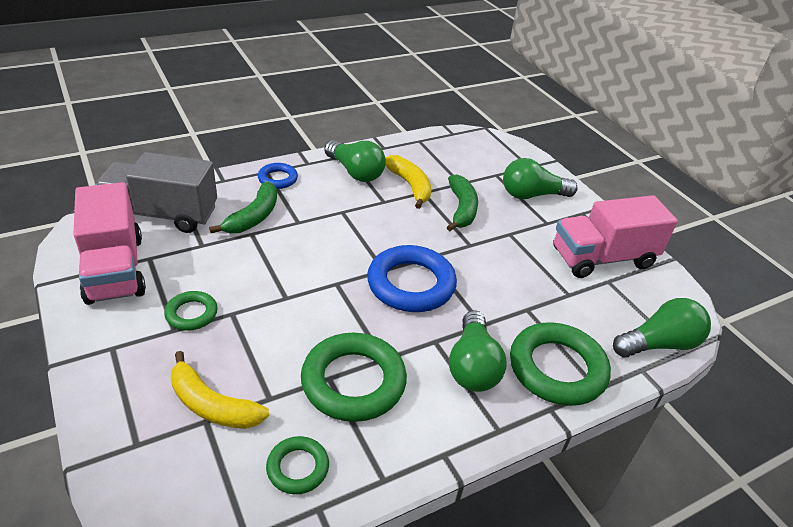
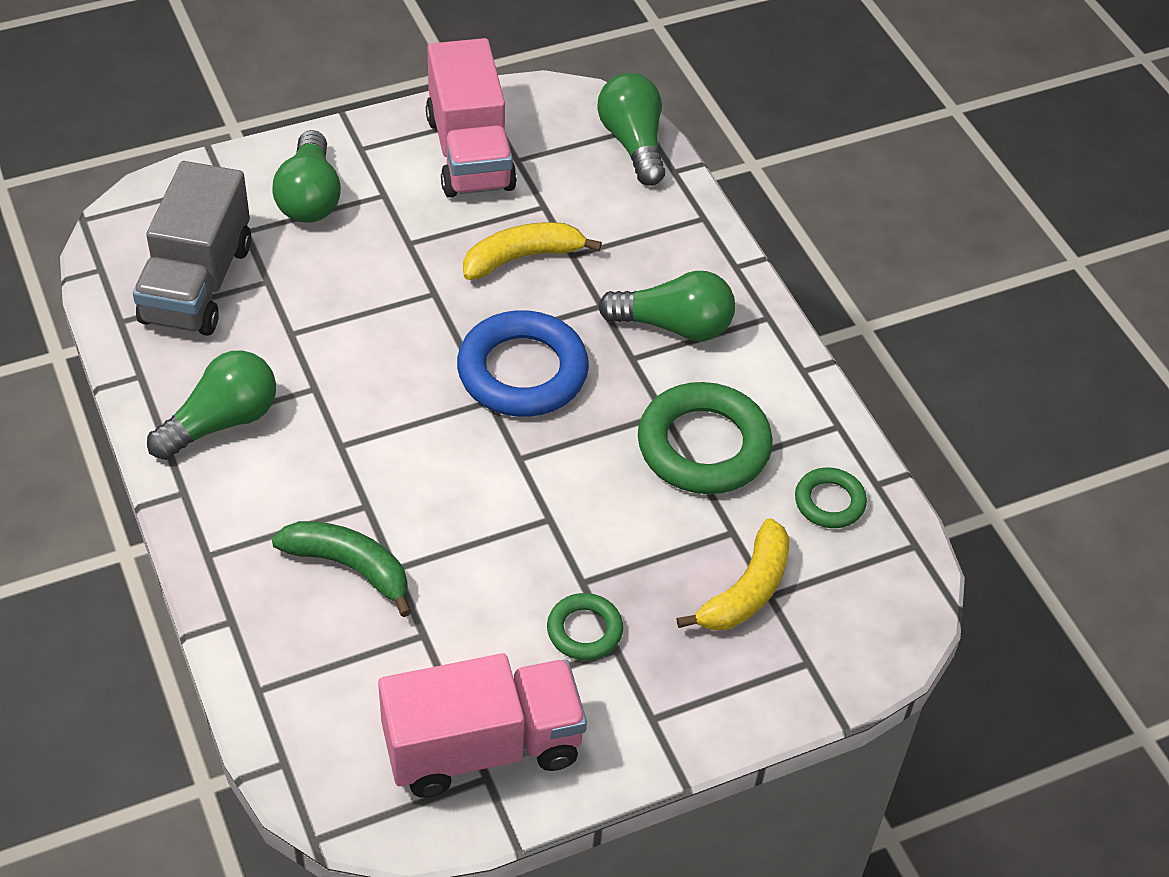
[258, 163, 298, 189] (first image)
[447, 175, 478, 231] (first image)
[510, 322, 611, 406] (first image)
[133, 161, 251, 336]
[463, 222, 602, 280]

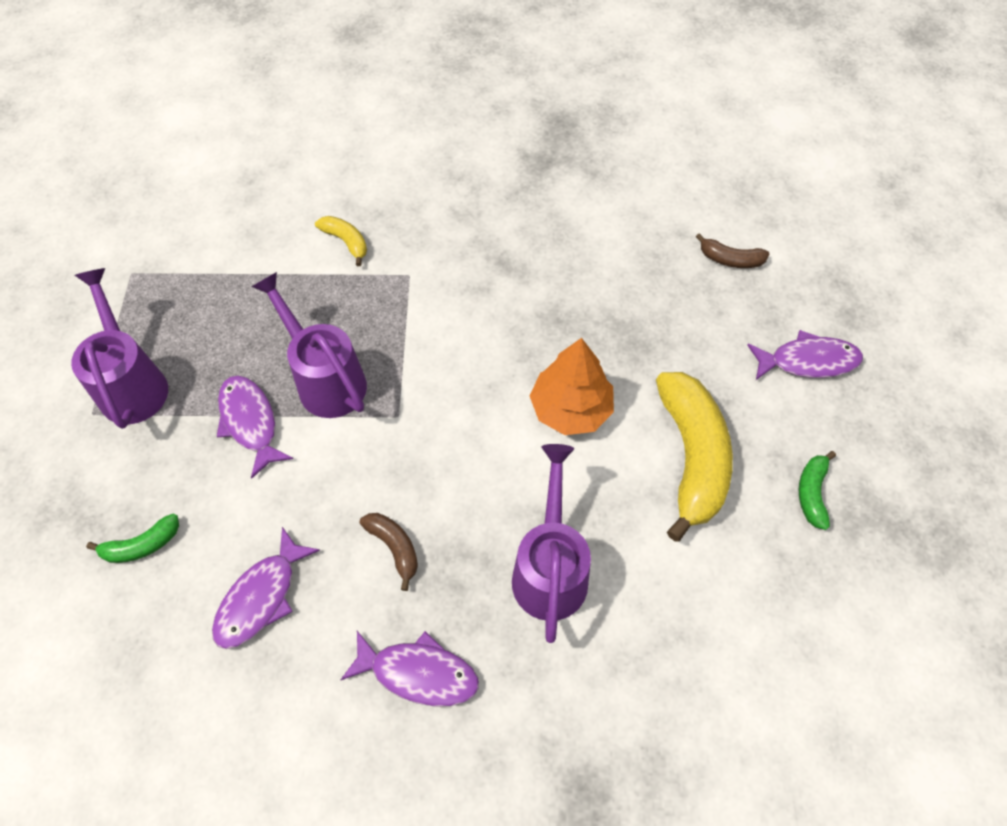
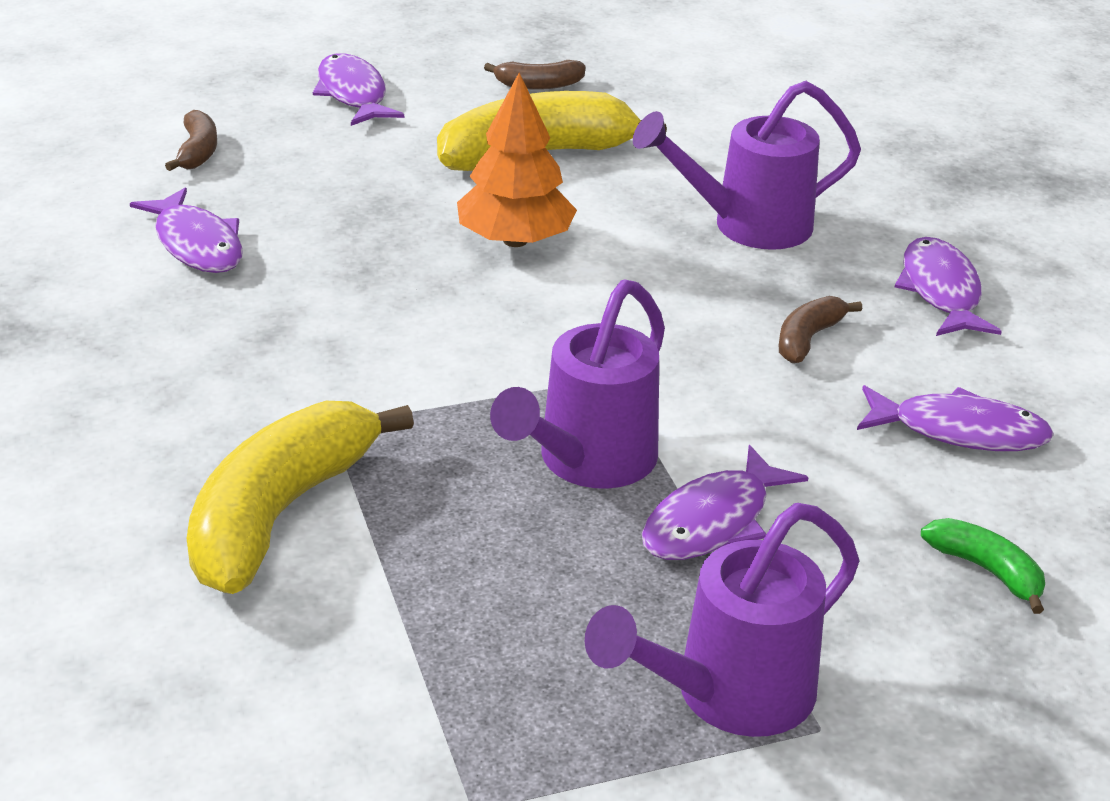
[130, 188, 243, 273]
[484, 60, 585, 90]
[187, 401, 414, 594]

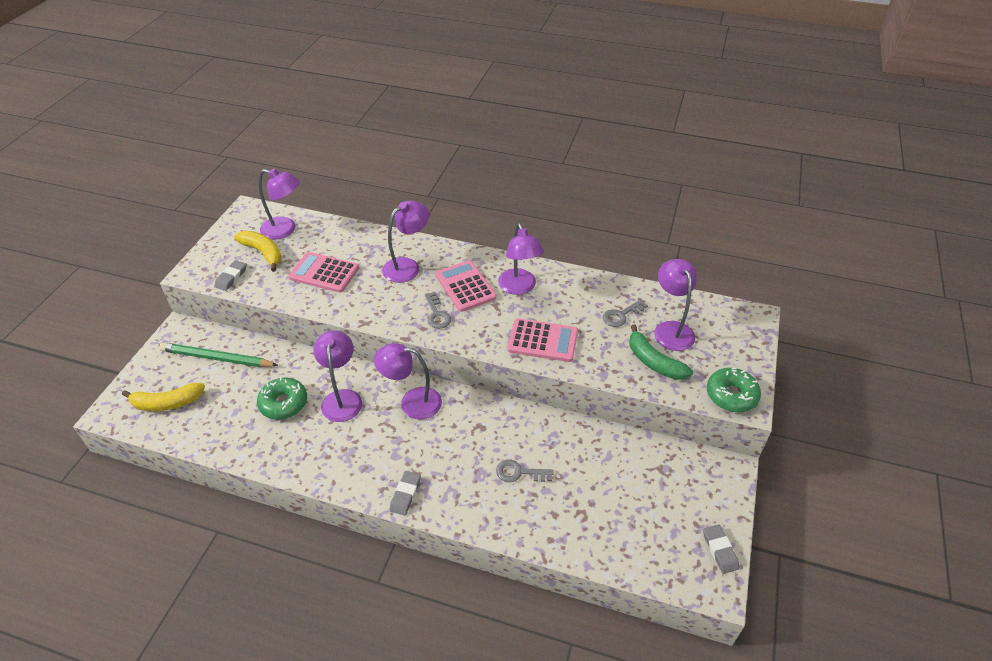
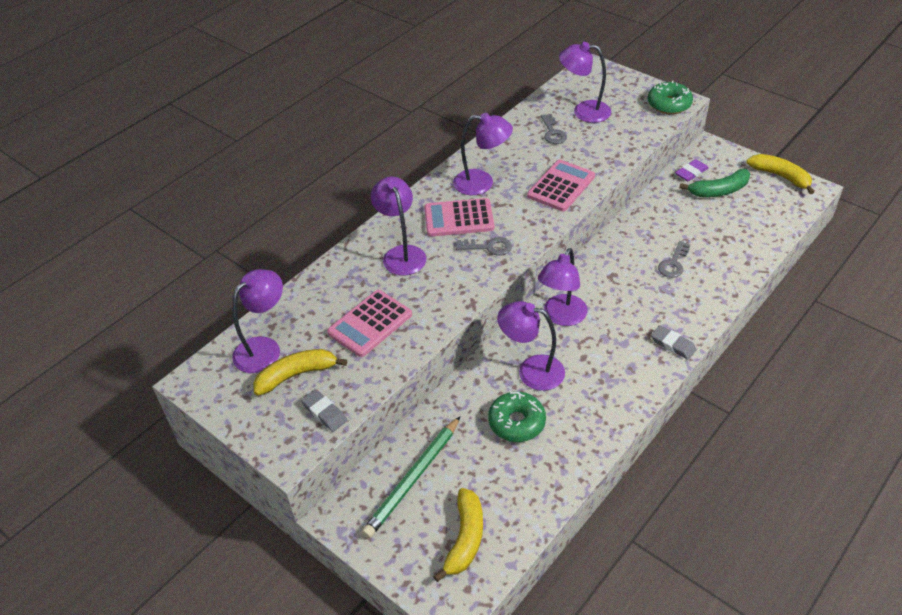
[675, 159, 709, 182]
[679, 169, 750, 197]
[746, 154, 814, 194]

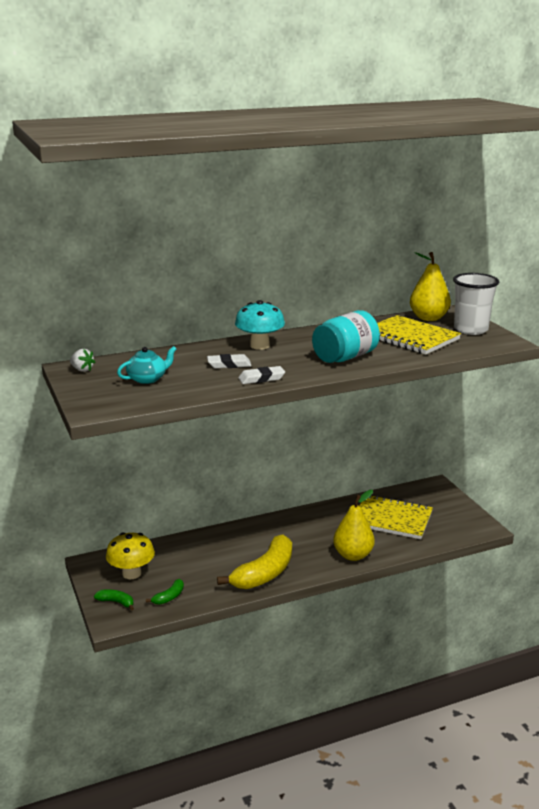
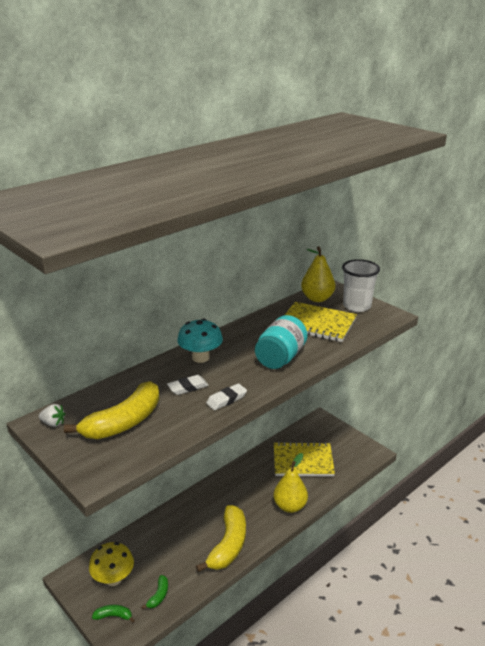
[64, 381, 160, 439]

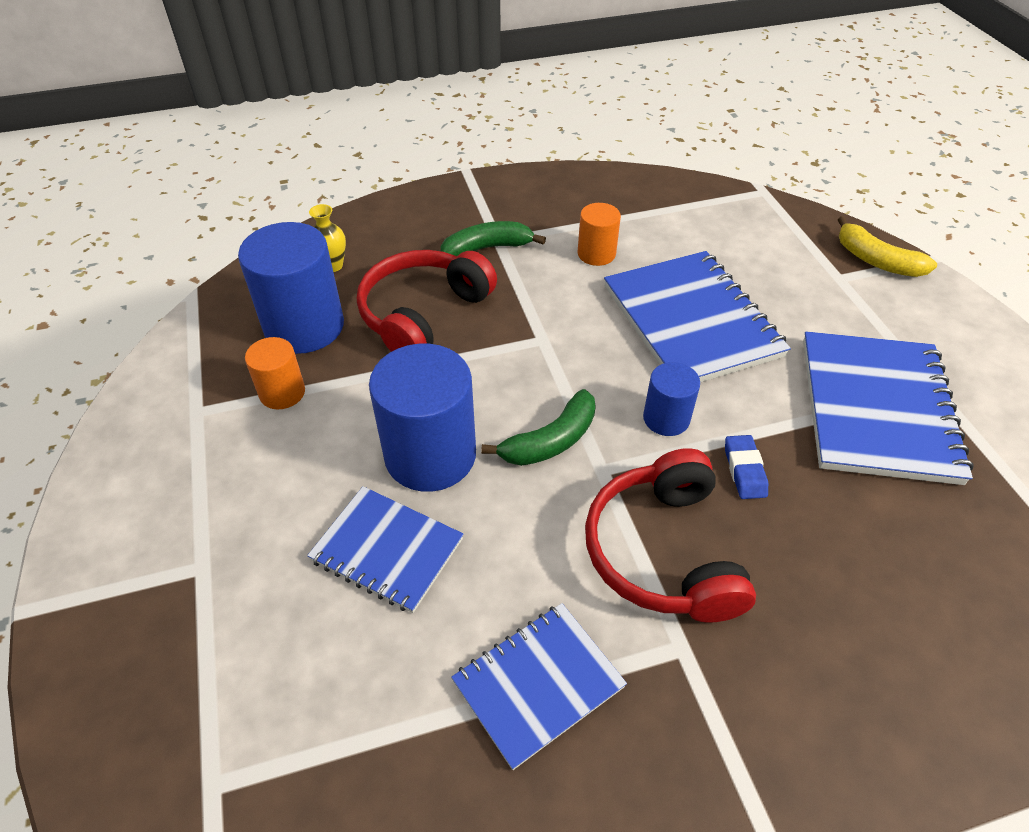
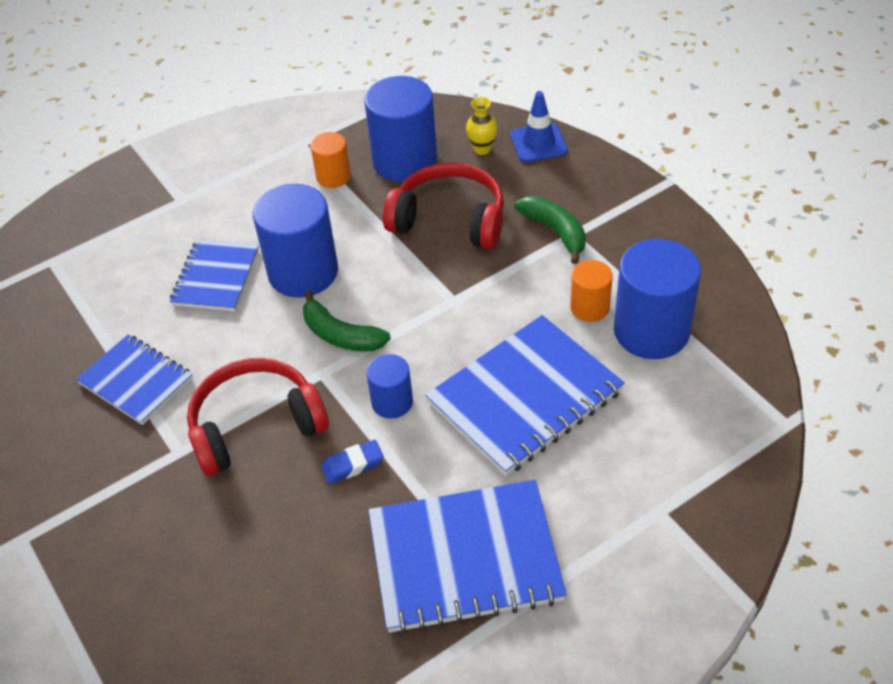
[838, 216, 937, 277] (first image)
[510, 91, 568, 163]
[614, 239, 701, 359]

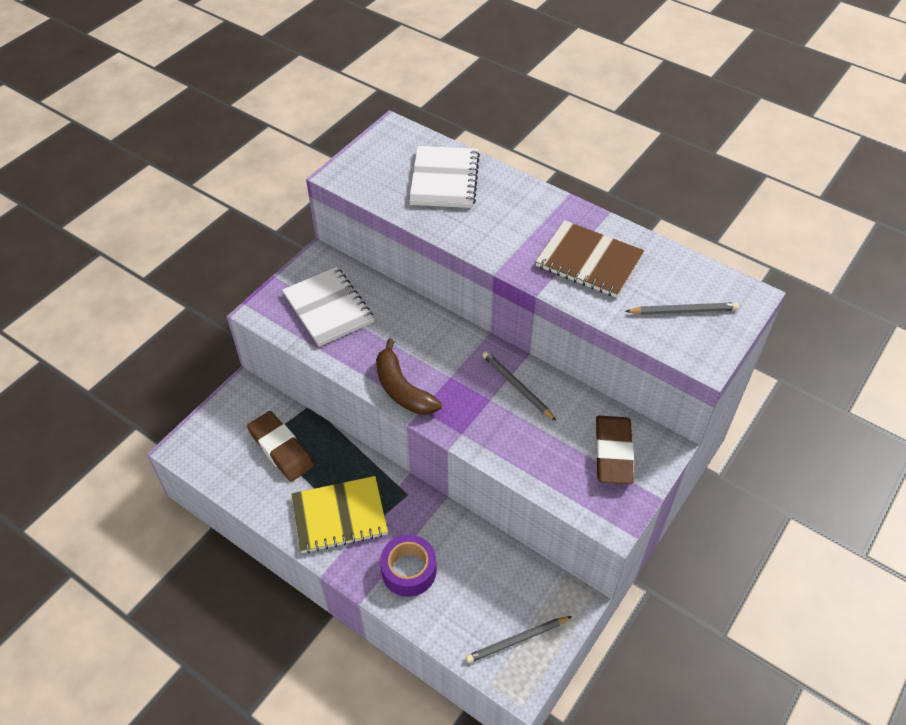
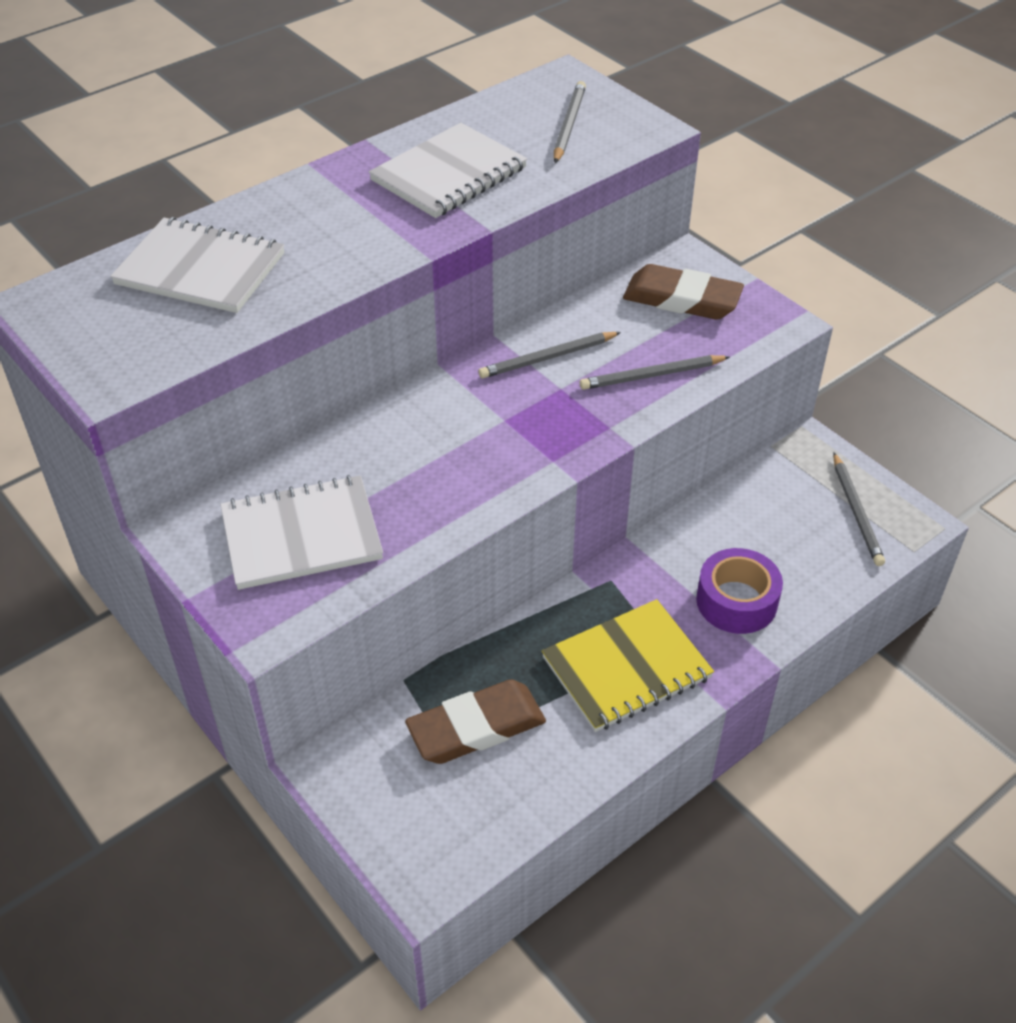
[376, 339, 442, 415] (first image)
[580, 355, 730, 390]
[369, 123, 527, 218]
[542, 599, 714, 732]

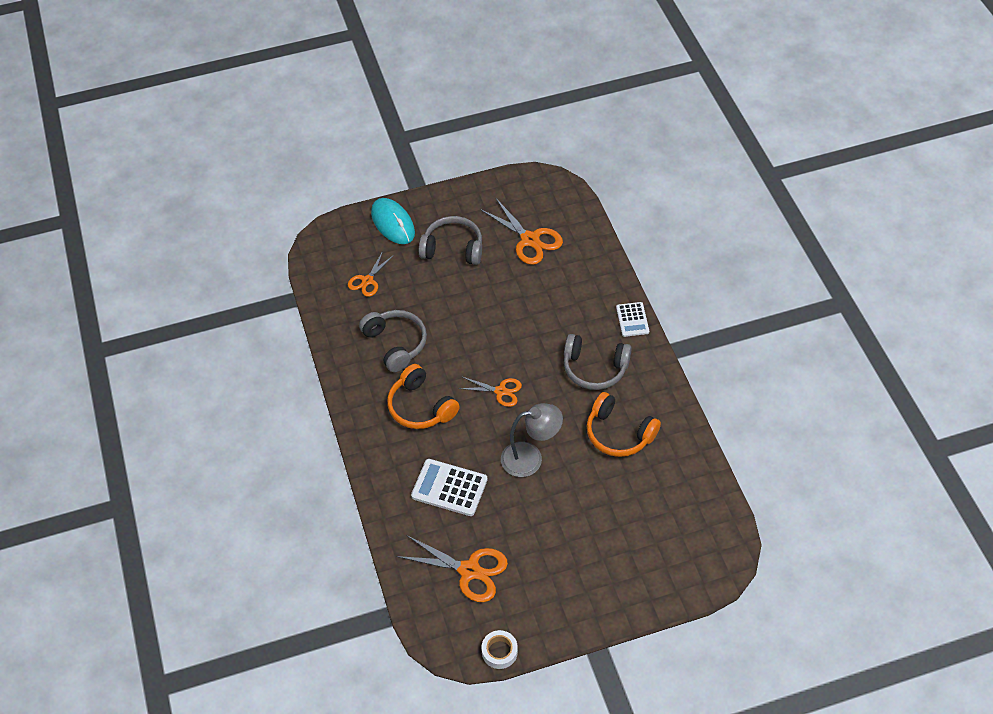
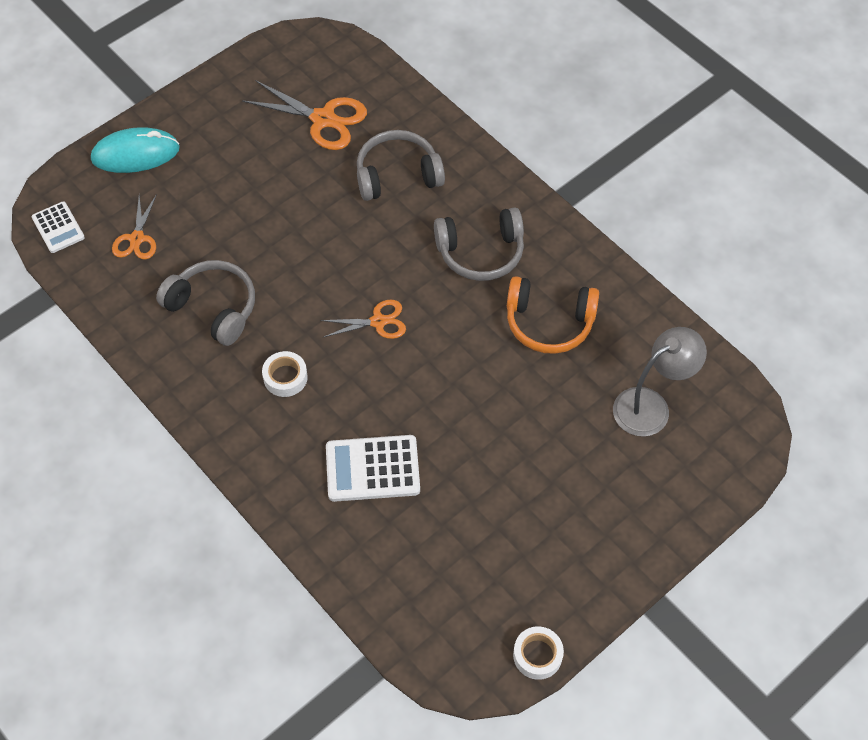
[396, 535, 508, 602] (first image)
[357, 130, 445, 201]
[613, 327, 707, 436]
[32, 201, 85, 253]
[262, 351, 308, 397]
[91, 127, 180, 173]

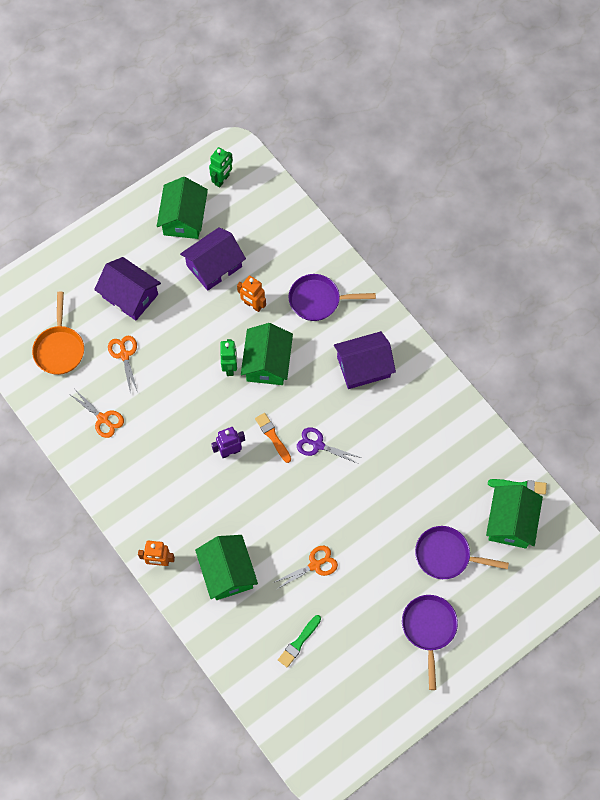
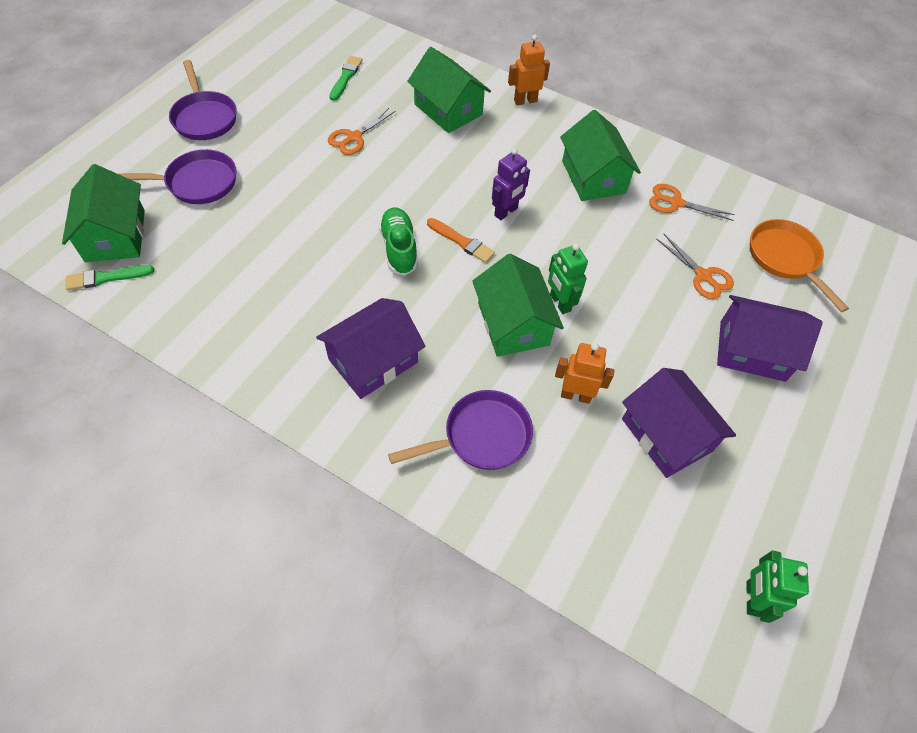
[560, 110, 641, 201]
[379, 207, 418, 275]
[622, 368, 736, 478]

